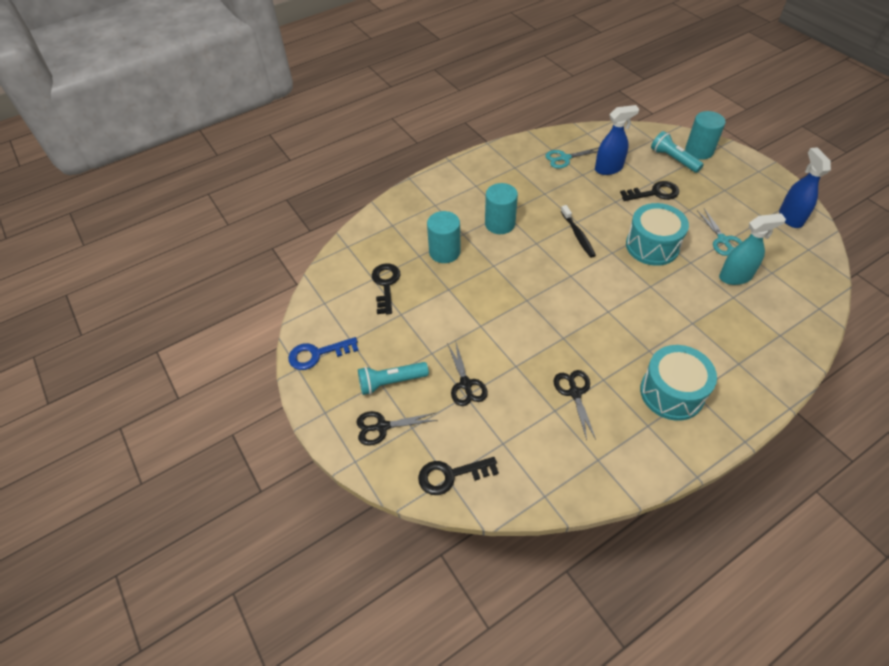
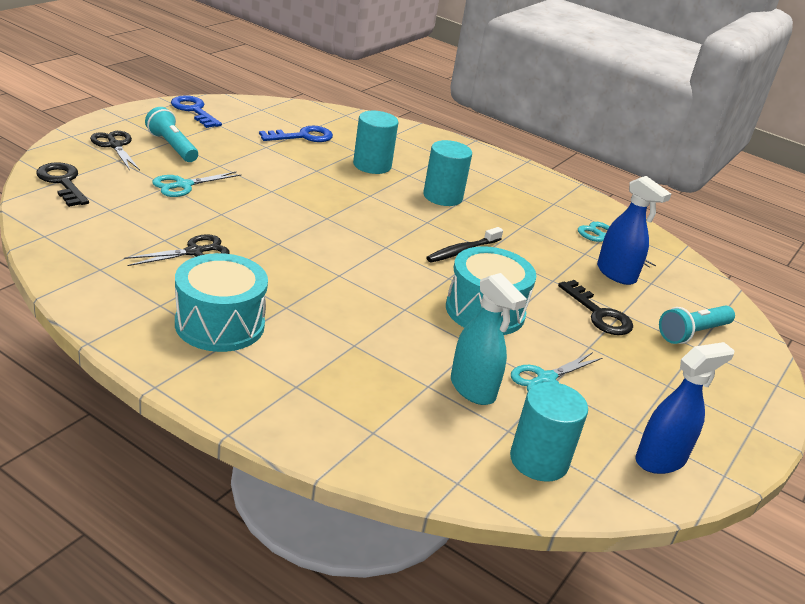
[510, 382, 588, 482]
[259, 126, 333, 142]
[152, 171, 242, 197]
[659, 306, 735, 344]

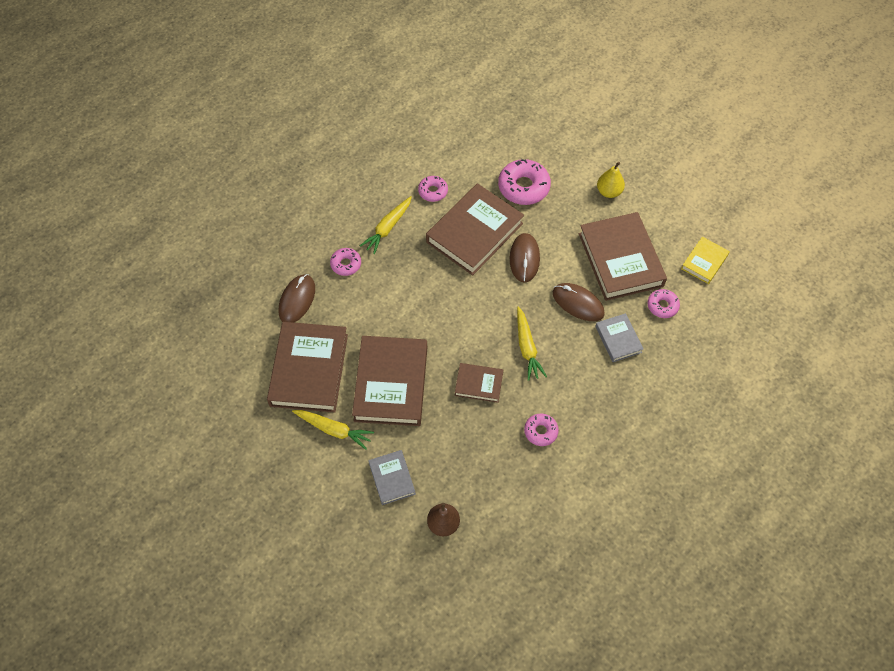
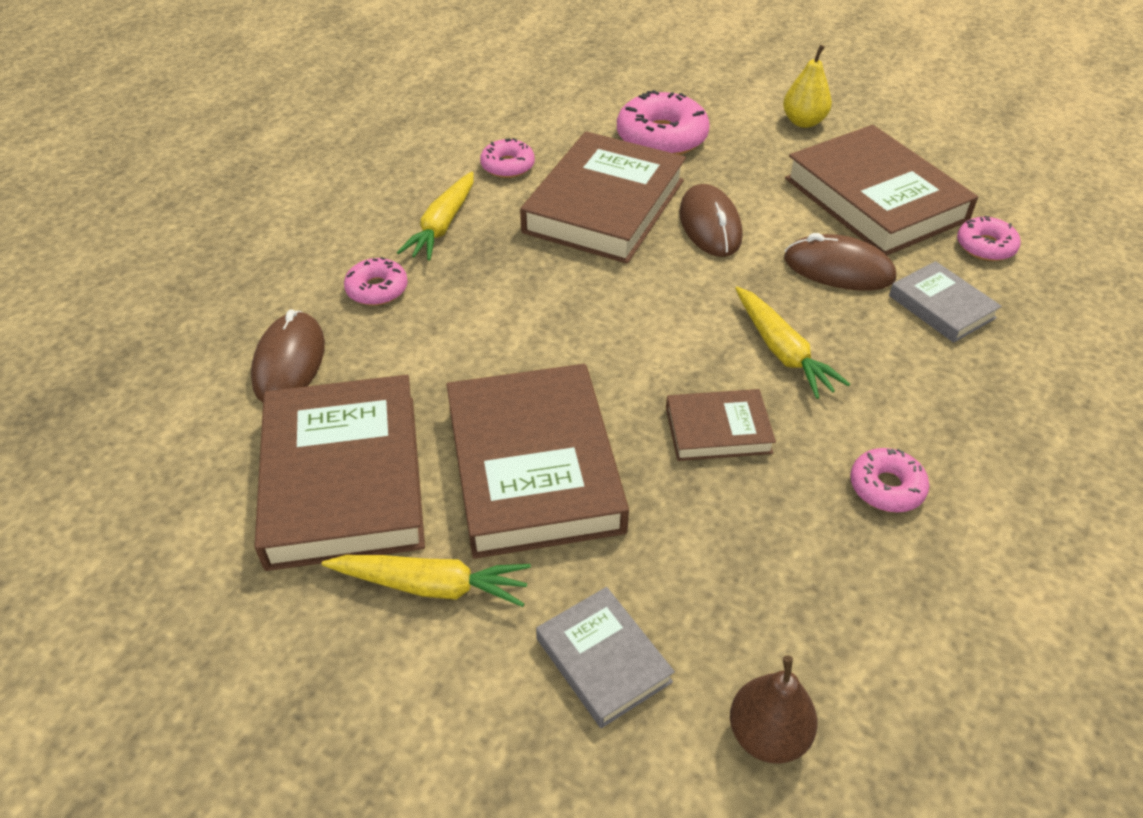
[681, 237, 730, 284] (first image)

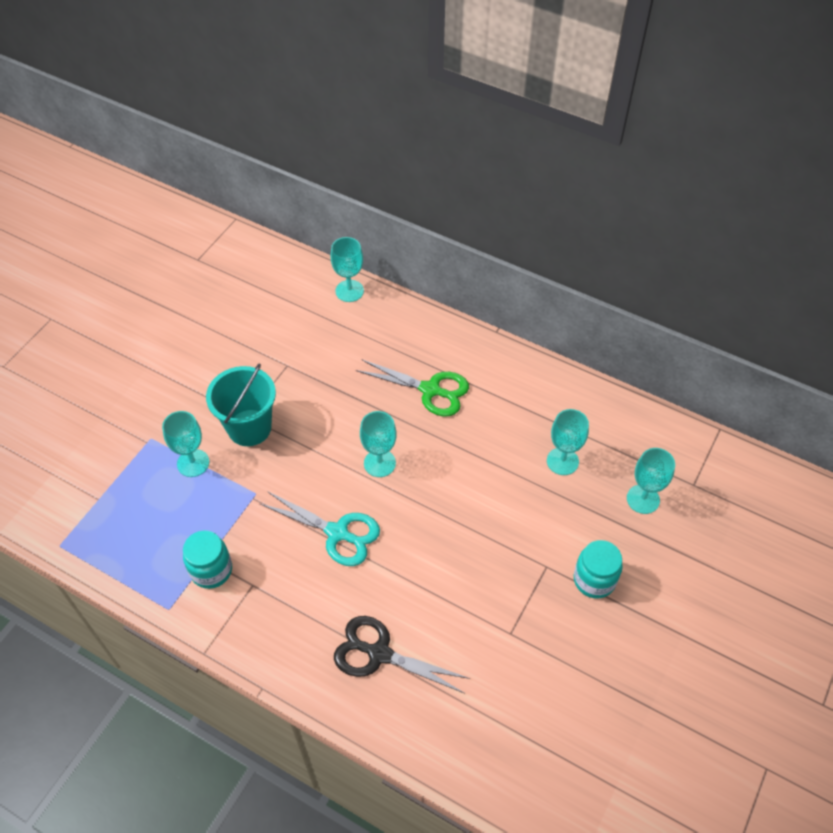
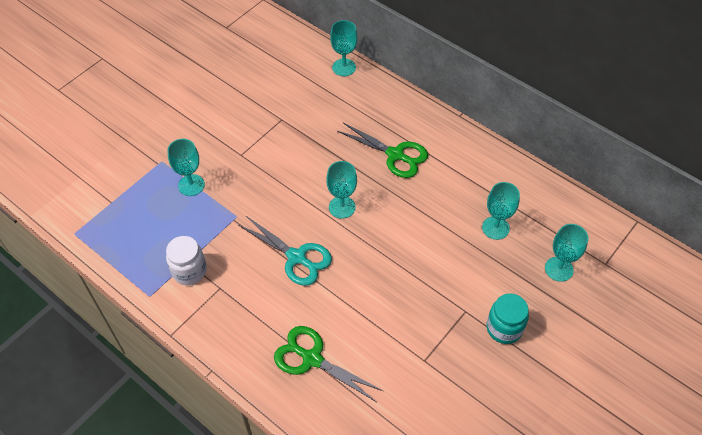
[206, 363, 276, 446] (first image)
[166, 236, 207, 285]
[274, 326, 383, 402]

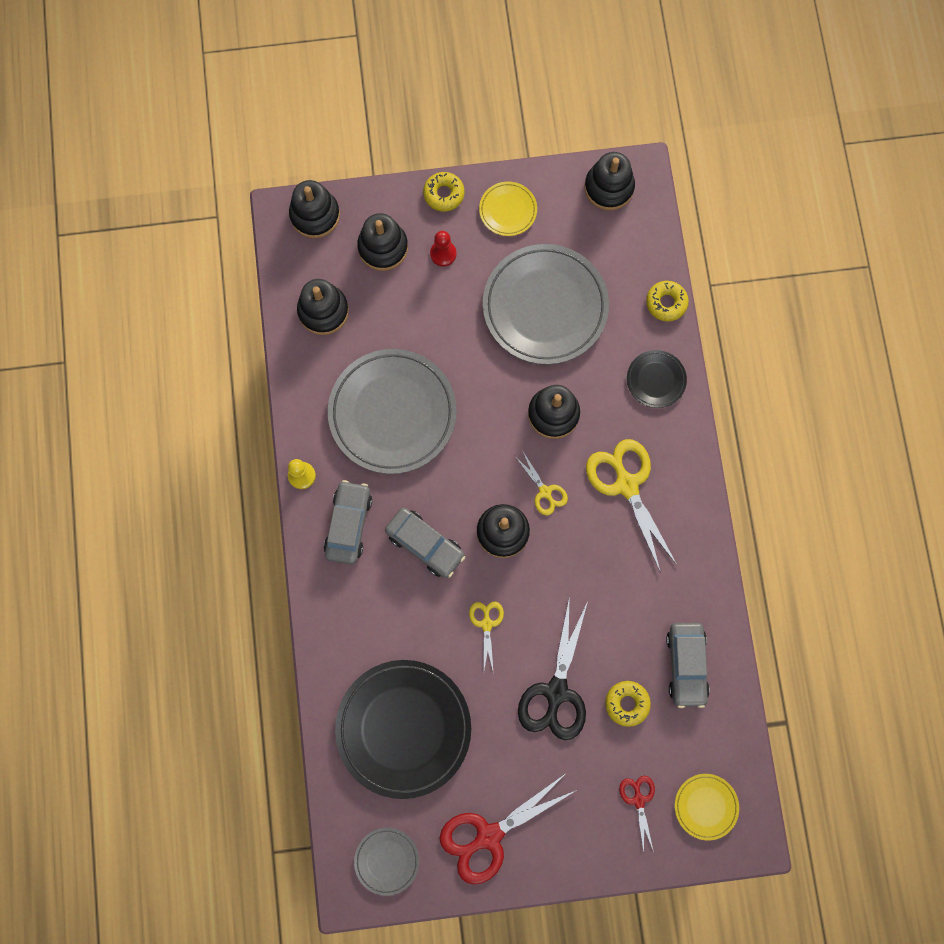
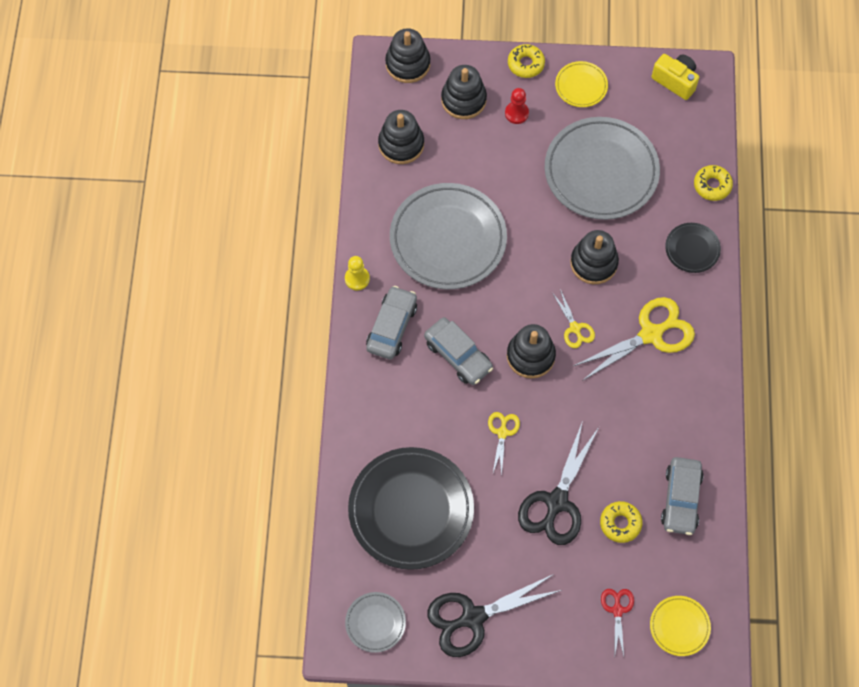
[651, 54, 699, 100]
[427, 574, 562, 657]
[574, 297, 695, 381]

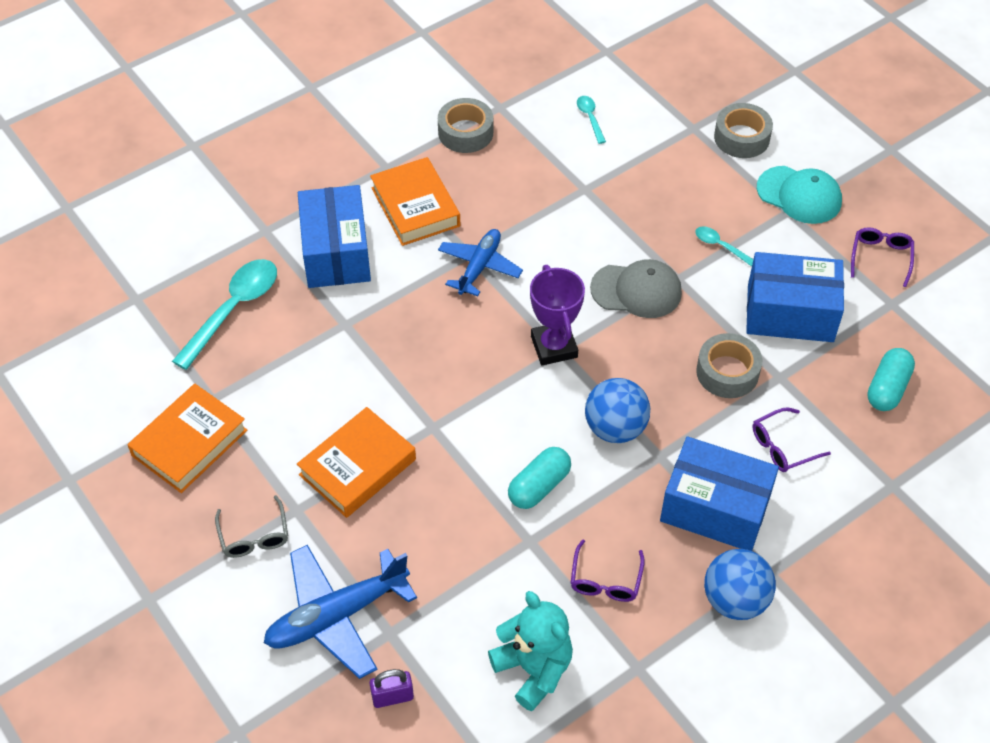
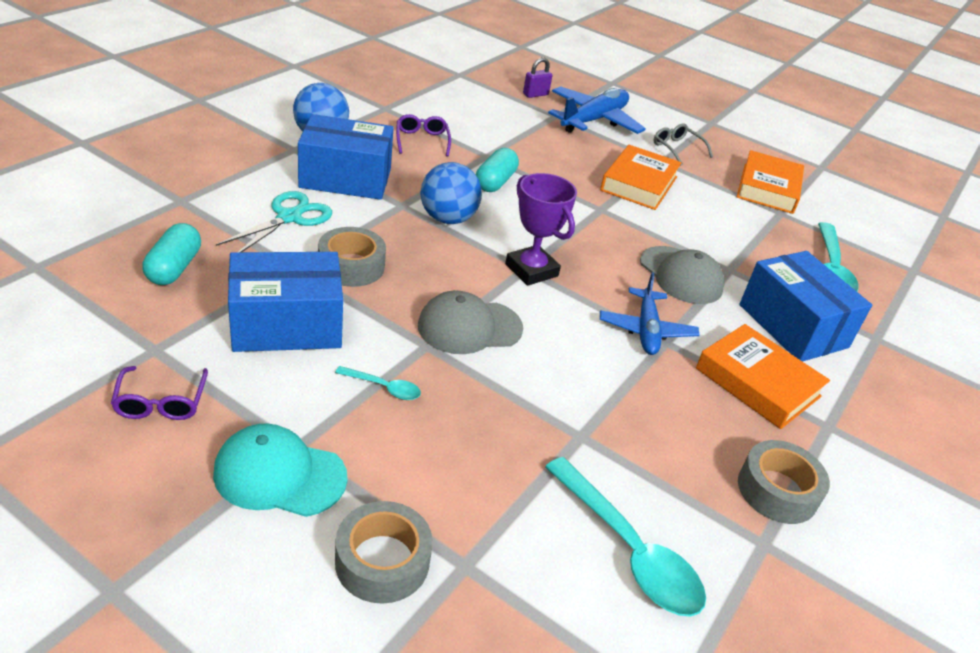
[488, 591, 573, 711] (first image)
[640, 246, 725, 304]
[216, 191, 332, 252]
[545, 457, 706, 617]

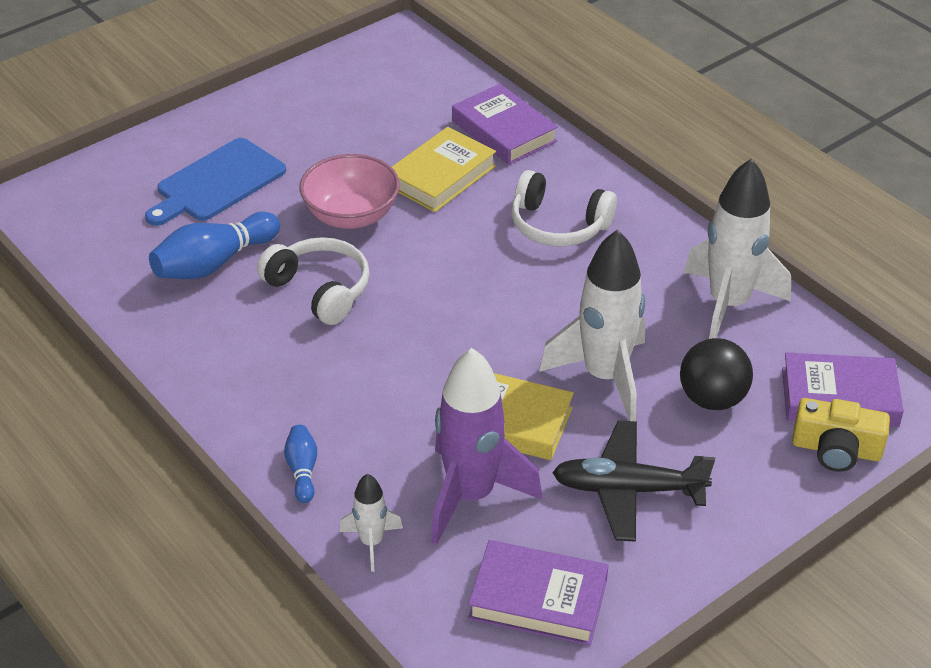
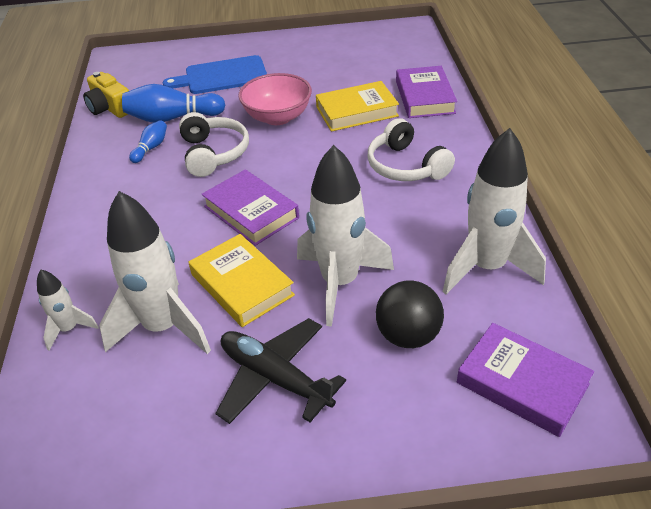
[129, 120, 167, 163]
[202, 169, 299, 246]
[83, 72, 129, 118]
[99, 191, 211, 354]

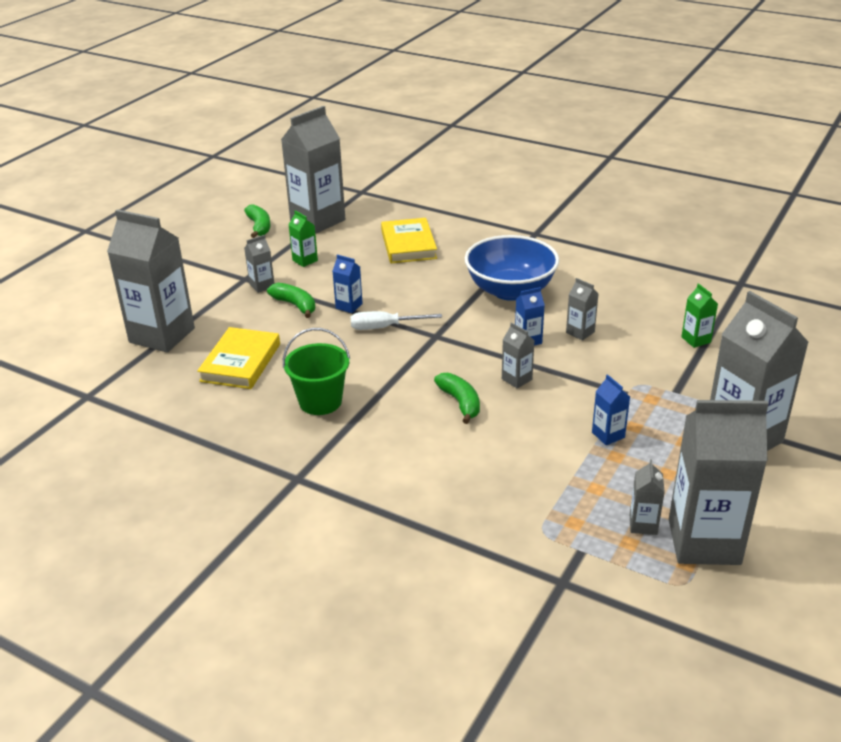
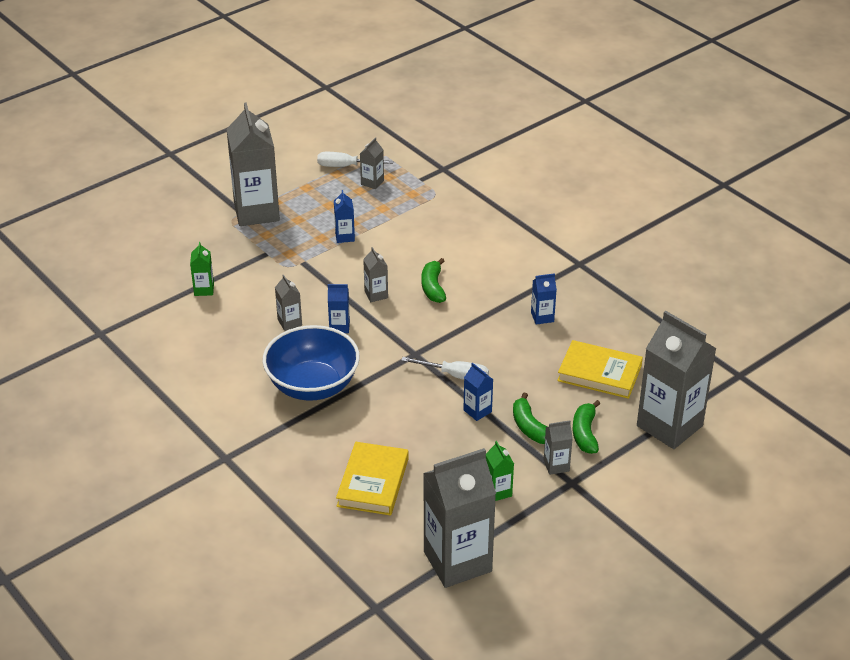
[573, 400, 600, 454]
[531, 273, 557, 325]
[317, 152, 393, 167]
[557, 340, 643, 399]

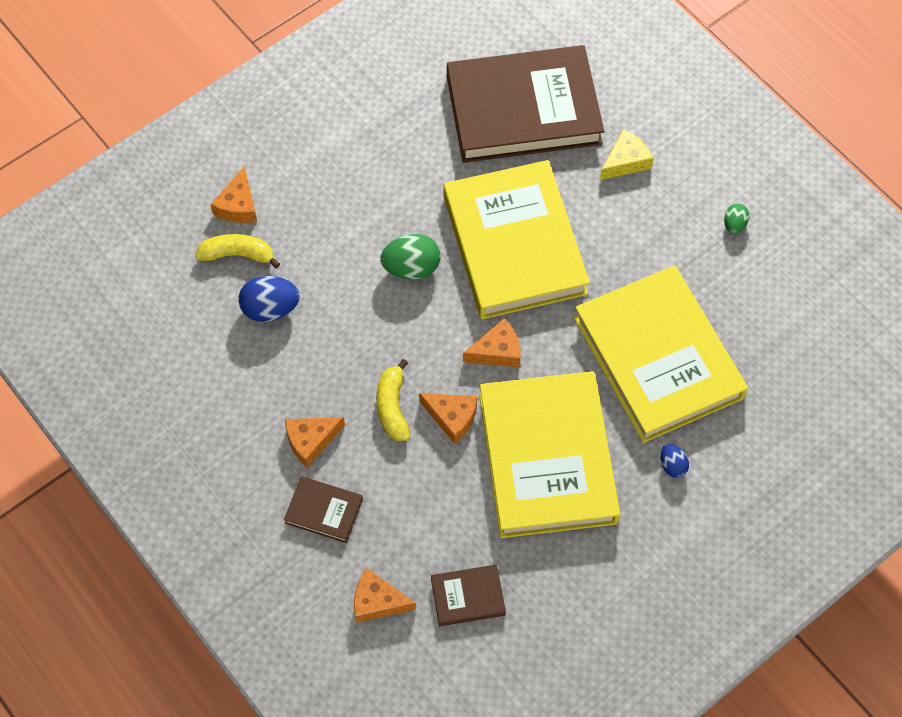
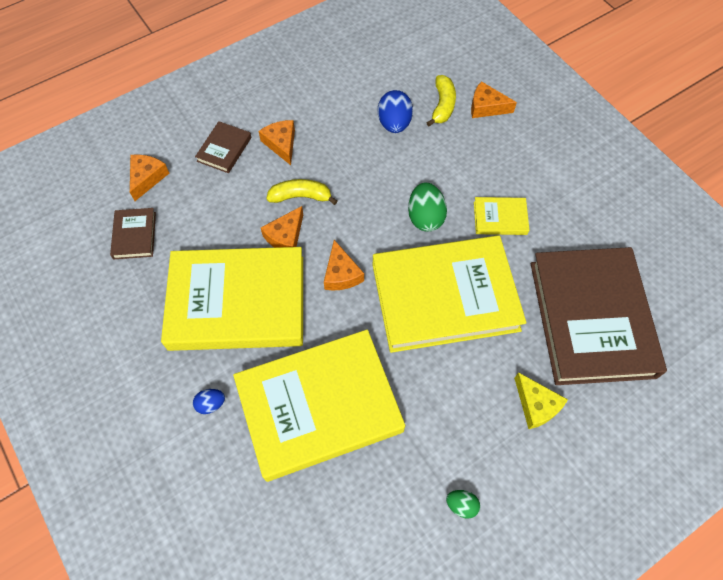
[474, 197, 529, 235]

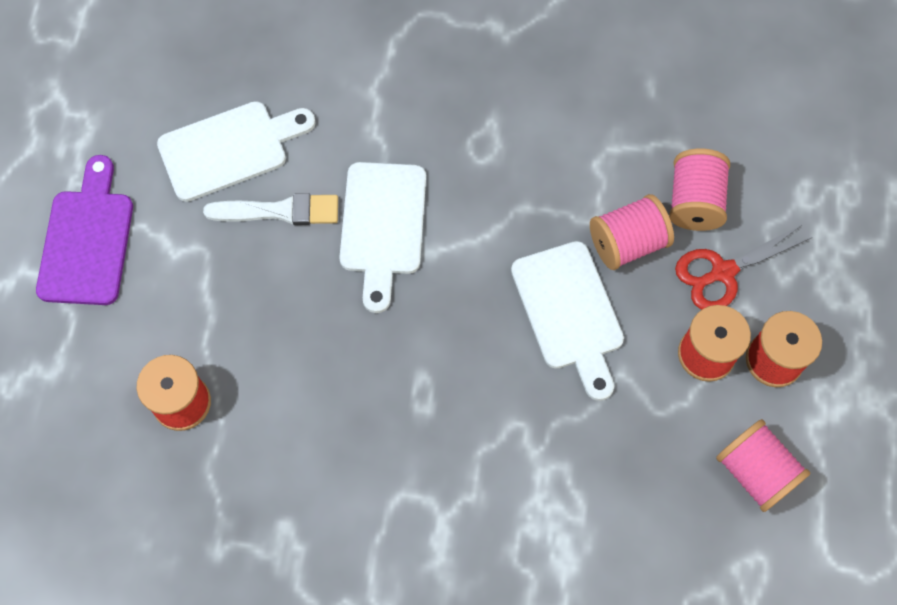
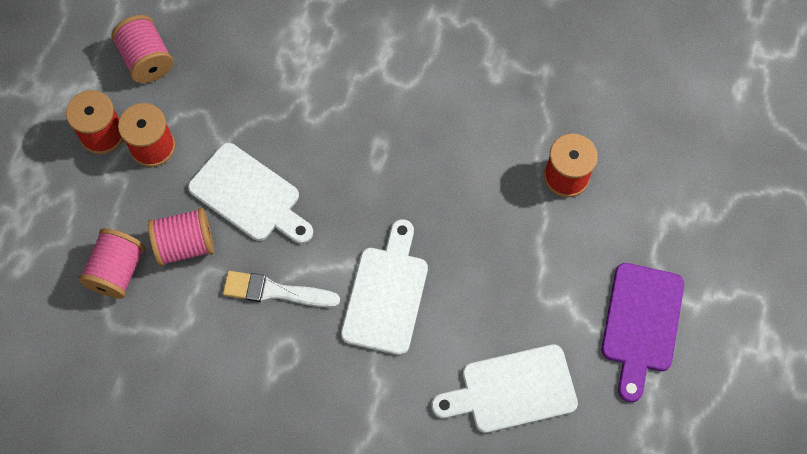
[675, 224, 812, 309] (first image)
[223, 271, 340, 308]
[188, 143, 313, 244]

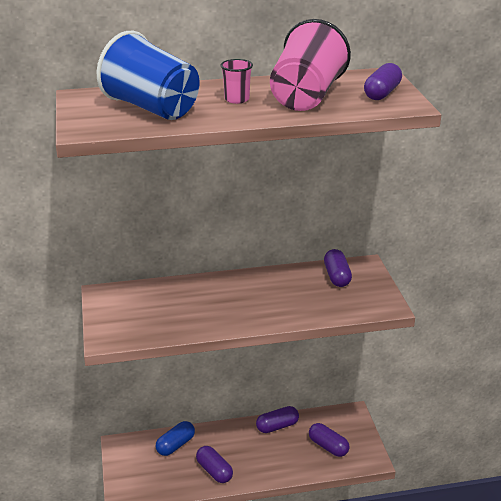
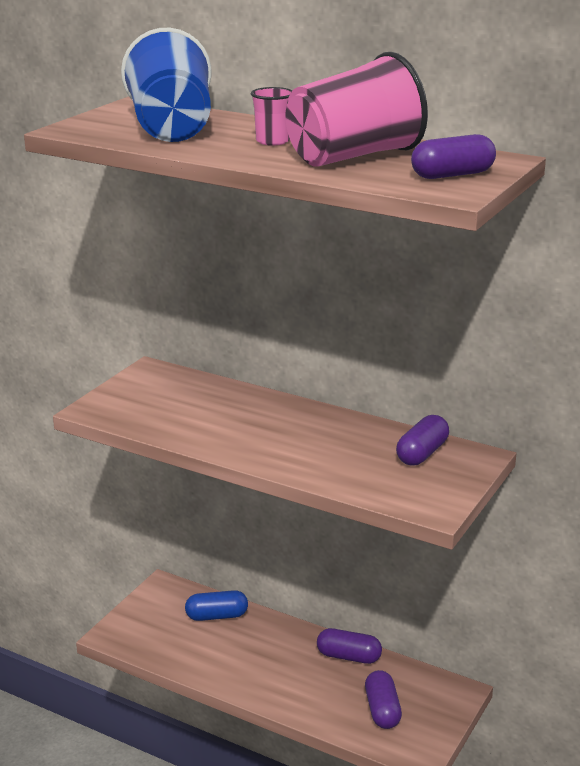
[196, 446, 233, 483] (first image)

